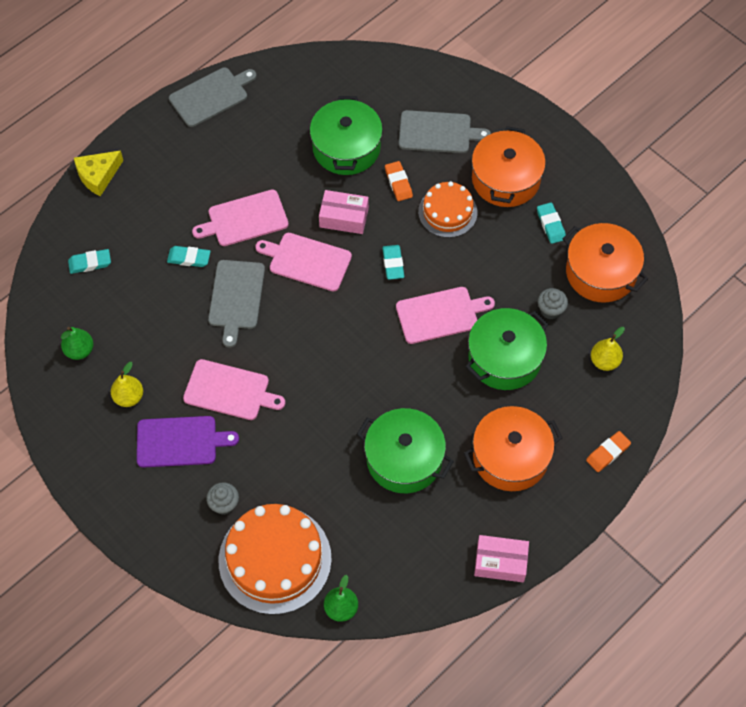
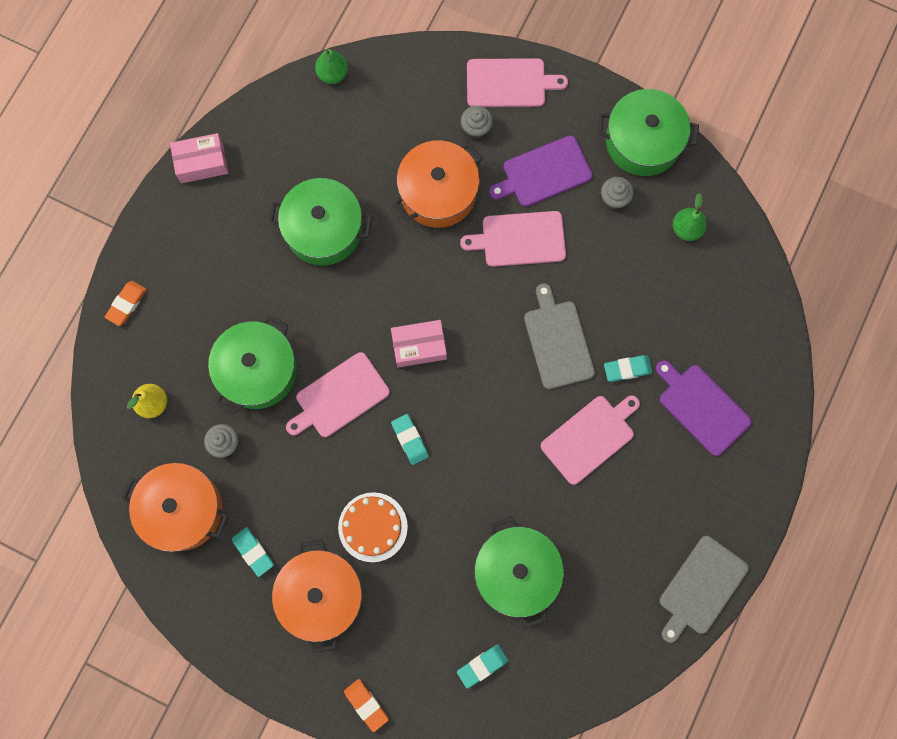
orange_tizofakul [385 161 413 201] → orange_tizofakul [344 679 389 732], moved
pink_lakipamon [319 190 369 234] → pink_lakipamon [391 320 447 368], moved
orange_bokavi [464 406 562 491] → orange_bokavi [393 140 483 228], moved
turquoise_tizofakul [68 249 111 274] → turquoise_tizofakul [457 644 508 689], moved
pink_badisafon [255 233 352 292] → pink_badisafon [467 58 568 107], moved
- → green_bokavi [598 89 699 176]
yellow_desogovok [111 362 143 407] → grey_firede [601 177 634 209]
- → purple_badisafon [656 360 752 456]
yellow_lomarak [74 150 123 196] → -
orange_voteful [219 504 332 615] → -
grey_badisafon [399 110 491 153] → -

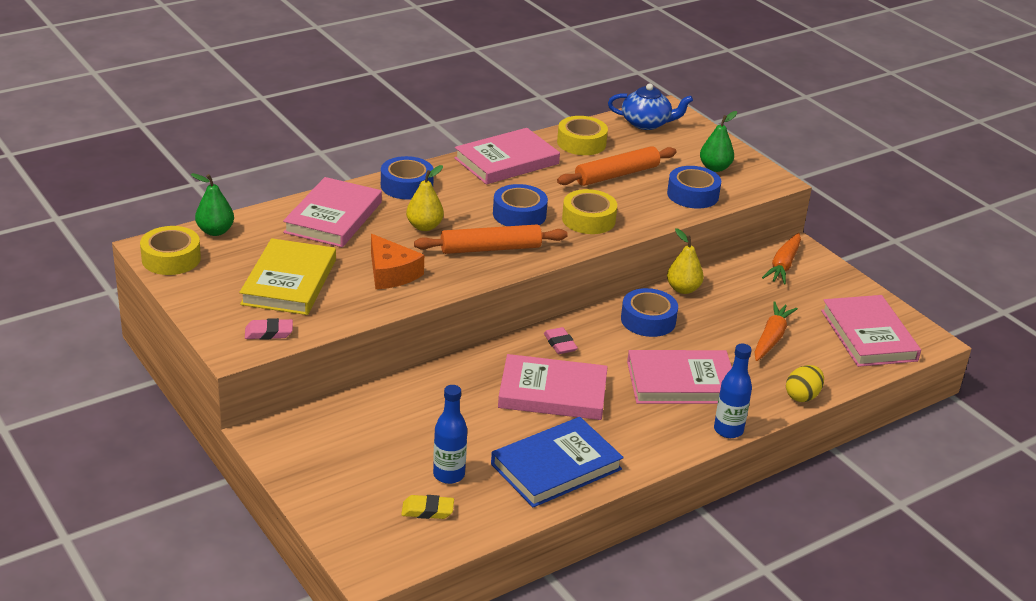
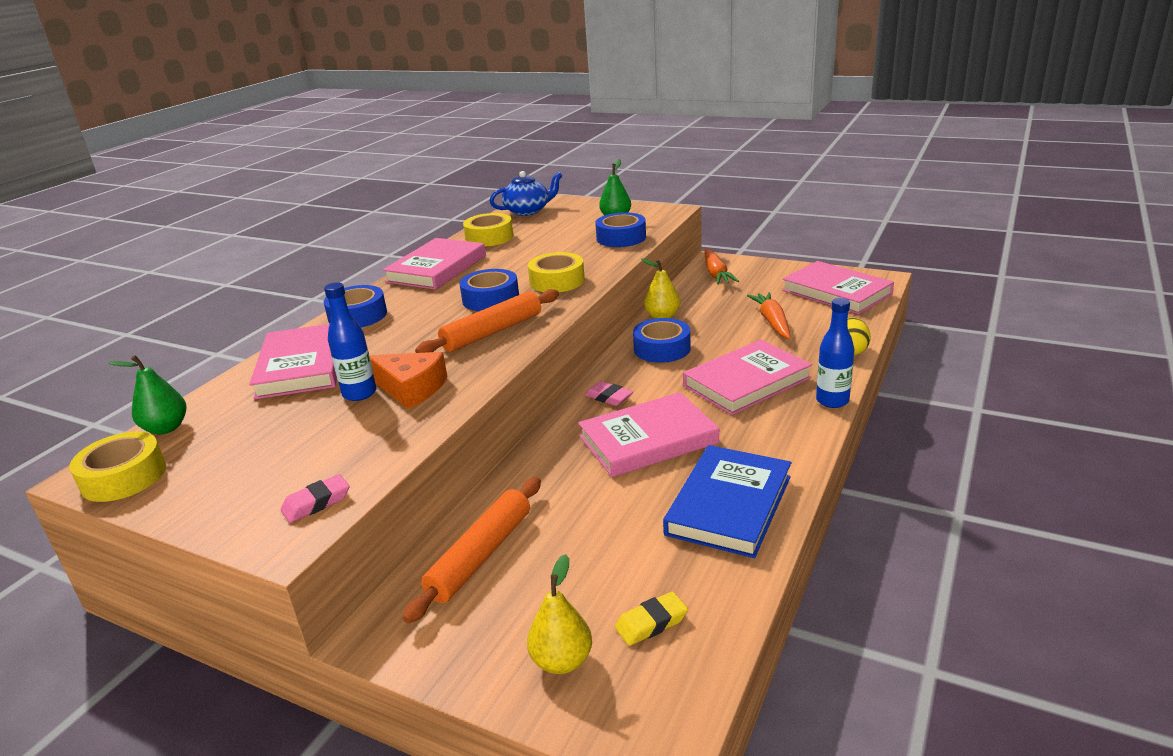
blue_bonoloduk [433 385 467 484] → blue_bonoloduk [324 282 376 401], moved
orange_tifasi [557 146 677 186] → orange_tifasi [403 477 541 623], moved
yellow_desogovok [406 165 444 231] → yellow_desogovok [527 554 592 674], moved
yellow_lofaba [239 238 336 315] → -

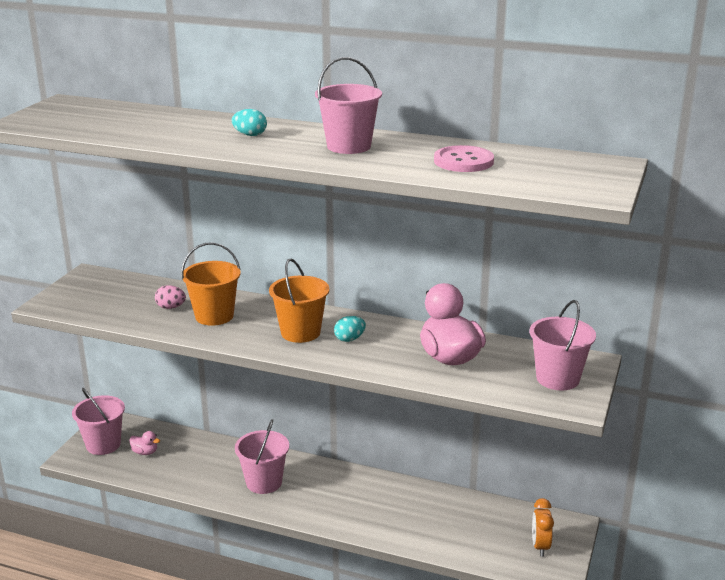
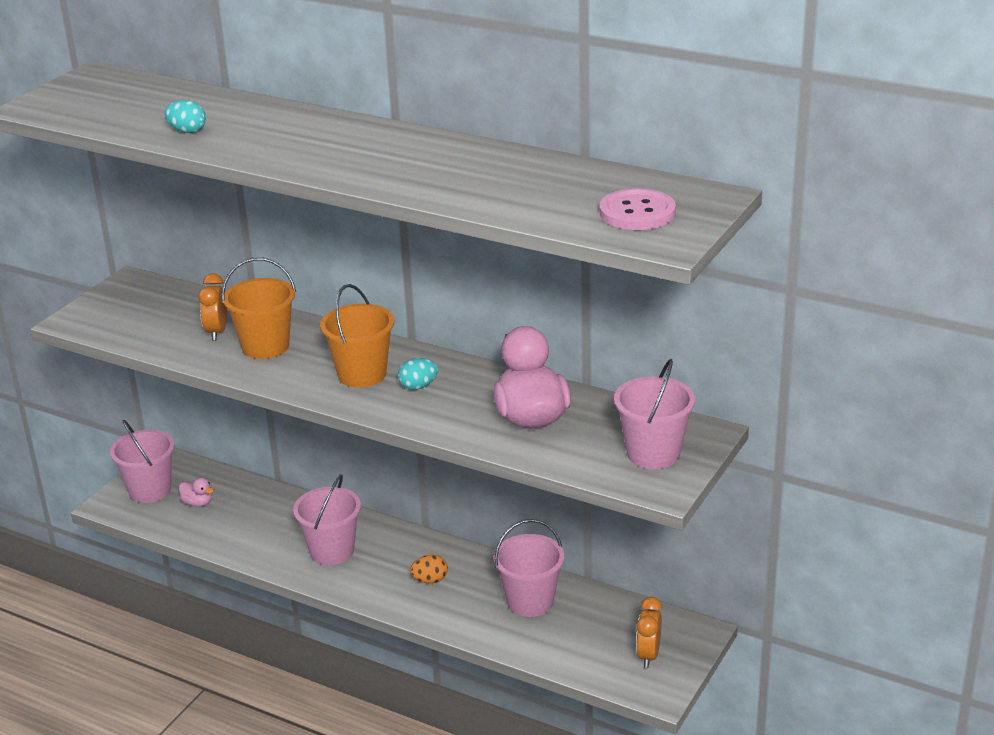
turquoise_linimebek [232 109 267 136] → turquoise_linimebek [164 100 206 133], moved
pink_linimebek [155 285 186 309] → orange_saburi [198 273 227 341]
- → orange_linimebek [410 554 448 583]
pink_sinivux [315 57 382 154] → pink_sinivux [493 519 564 617], moved
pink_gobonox [434 145 494 172] → pink_gobonox [600 188 676 230], moved

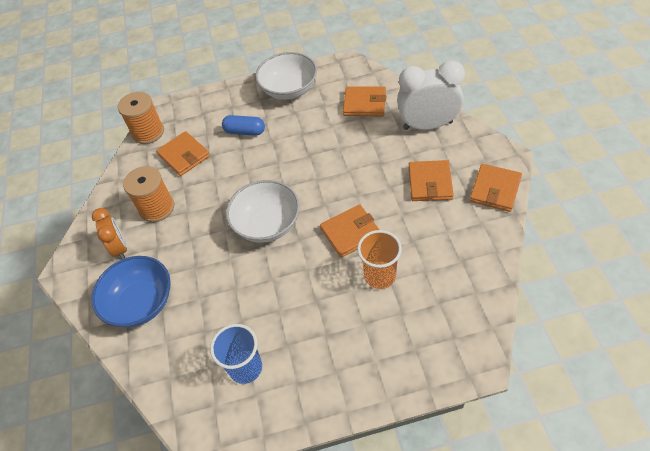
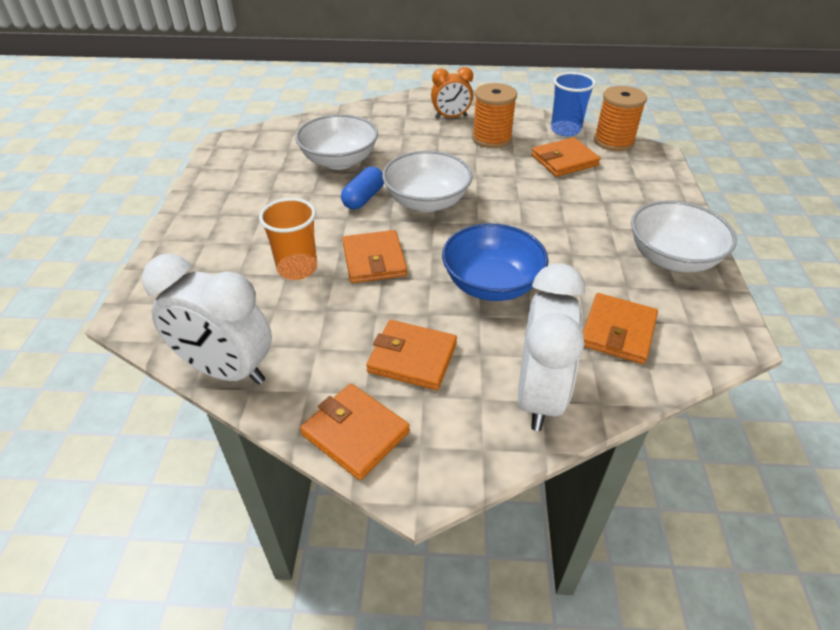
- → white_saburi [142 254 272 384]
- → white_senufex [295 114 378 170]
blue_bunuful [222 115 265 136] → blue_bunuful [341 167 384 210], moved
blue_senufex [91 256 171 327] → blue_senufex [442 223 548 301], moved
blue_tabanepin [210 324 262 384] → blue_tabanepin [551 72 596 136], moved

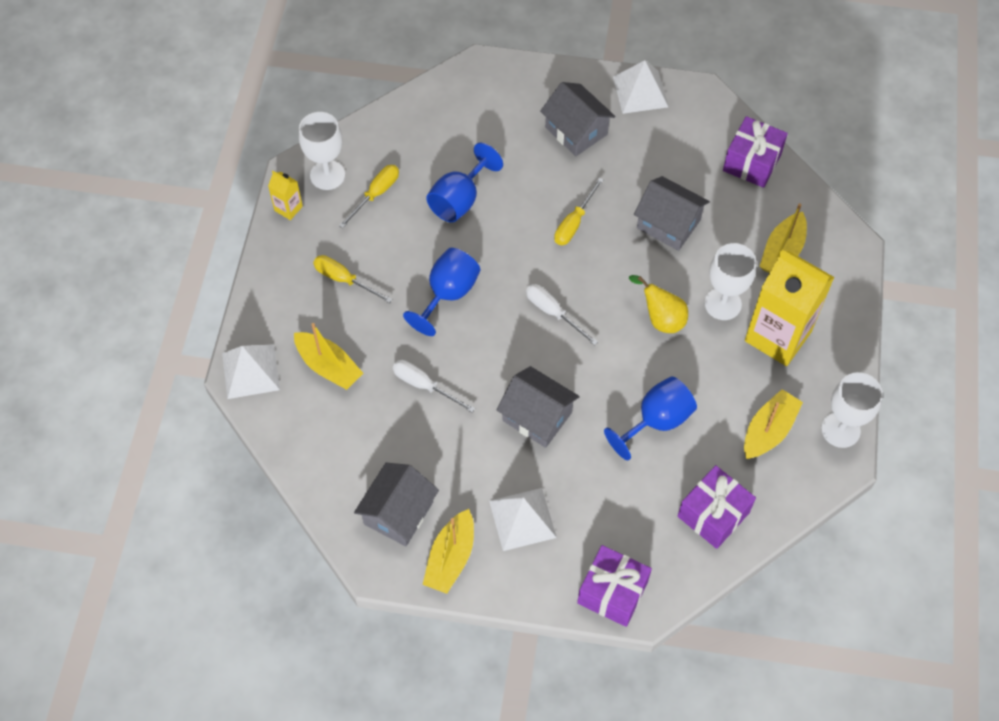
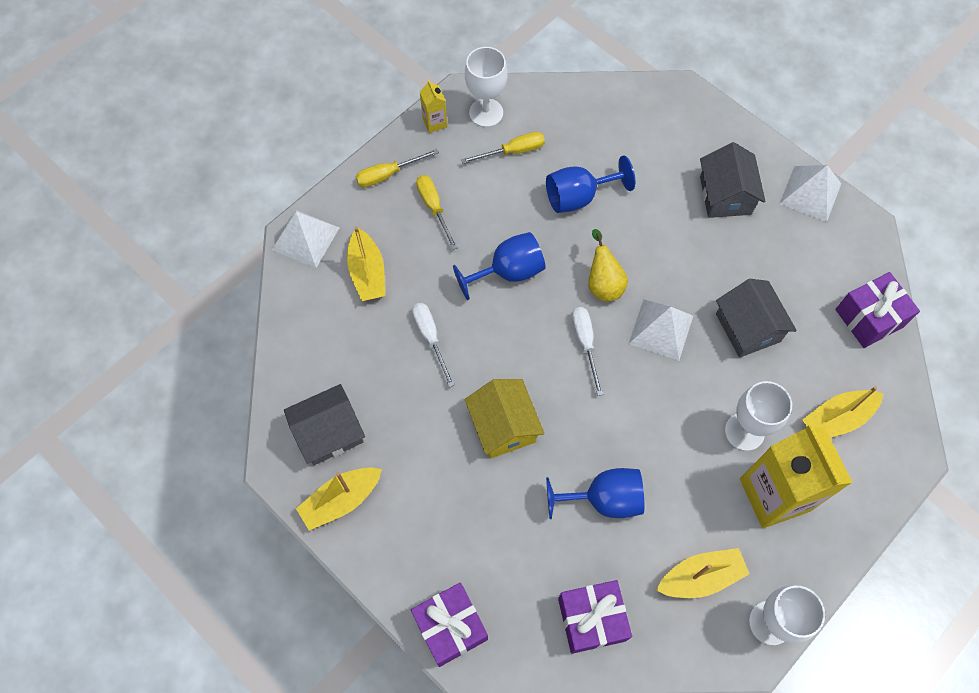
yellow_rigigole [554 178 604 245] → yellow_rigigole [356 149 439 187], moved
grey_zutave [497 366 580 448] → yellow_zutave [465 379 545 458]
yellow_desogovok [629 275 688 333] → yellow_desogovok [588 229 628 301], moved
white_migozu [489 488 557 551] → white_migozu [629 300 693 361], moved

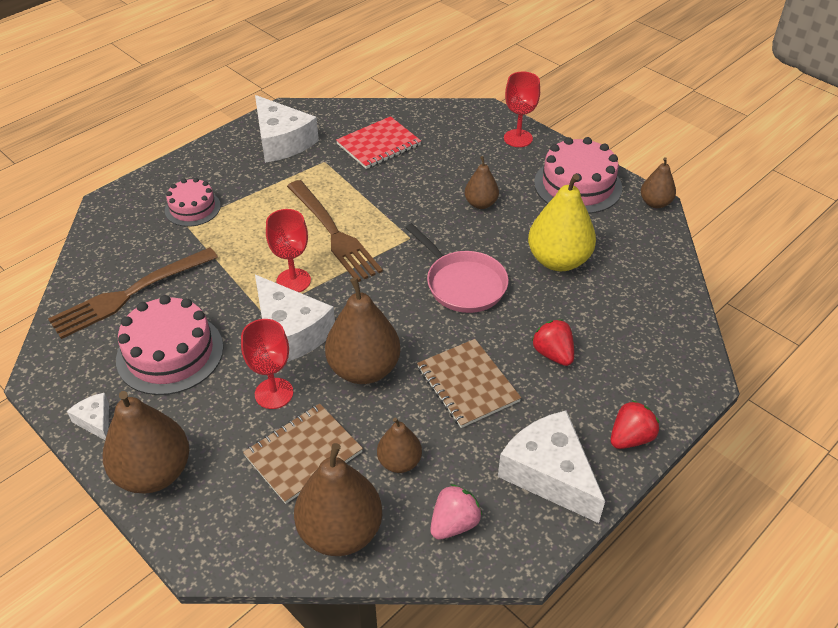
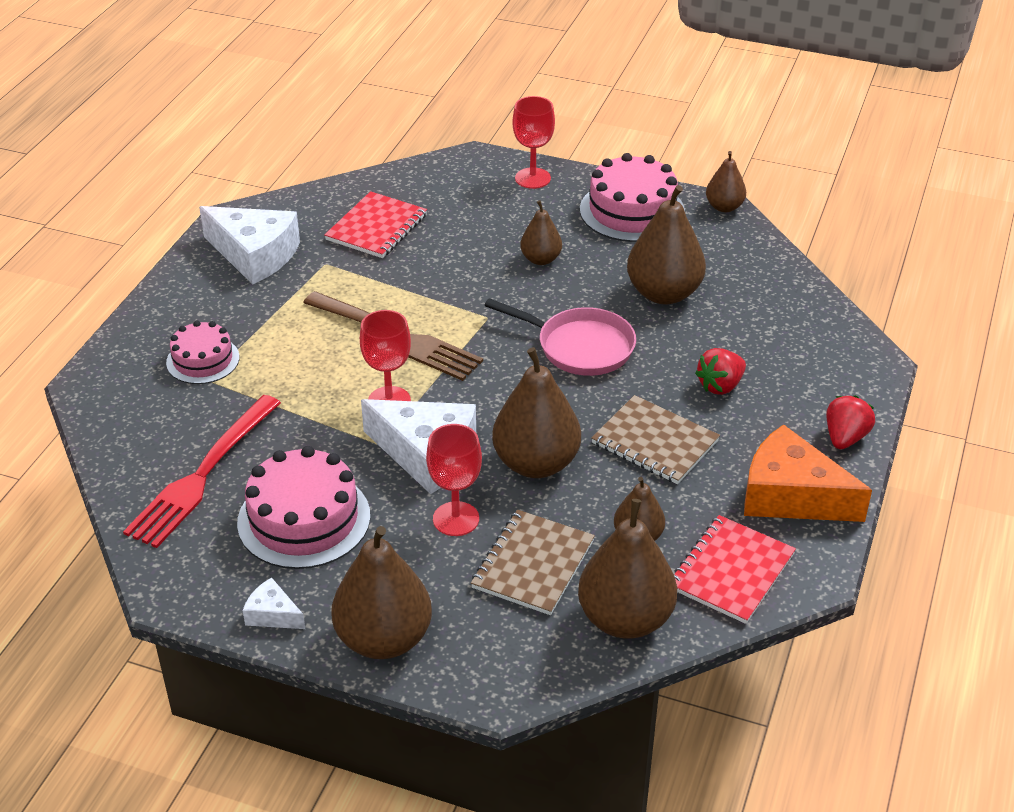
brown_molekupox [48 247 218 339] → red_molekupox [123 395 281 548]
yellow_desogovok [528 174 596 271] → brown_desogovok [627 185 706 304]
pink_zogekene [430 484 482 539] → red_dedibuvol [674 515 796 624]
red_zogekene [532 319 574 366] → red_zogekene [695 348 746 395], 75 degrees counterclockwise
white_lomarak [498 410 605 523] → orange_lomarak [744 424 872 522]

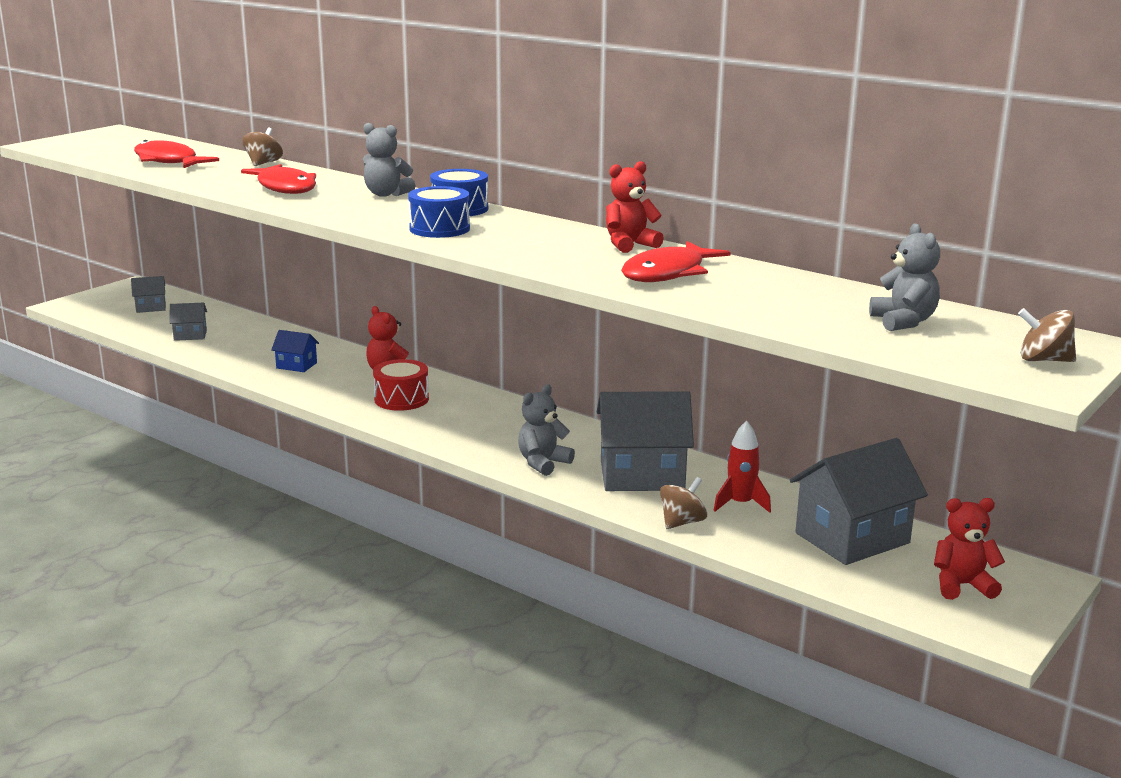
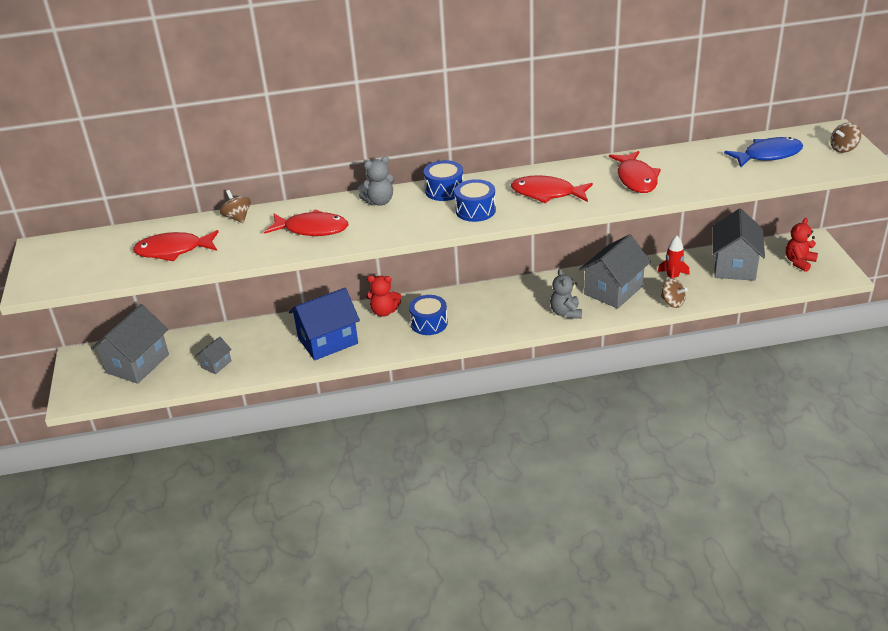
grey_zutave [131 276 166 313] → grey_zutave [91 304 169 384], x2.09
blue_zutave [271 330 319 372] → blue_zutave [289 288 360 360], x2.09
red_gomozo [373 359 429 411] → blue_gomozo [409 295 448 335]
- → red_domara [511 175 593 203]
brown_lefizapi [660 477 707 529] → brown_lefizapi [661 278 688 308], 135 degrees clockwise
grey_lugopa [869 223 940 331] → blue_domara [724 137 803 167]
red_lugopa [606 161 664 253] → -

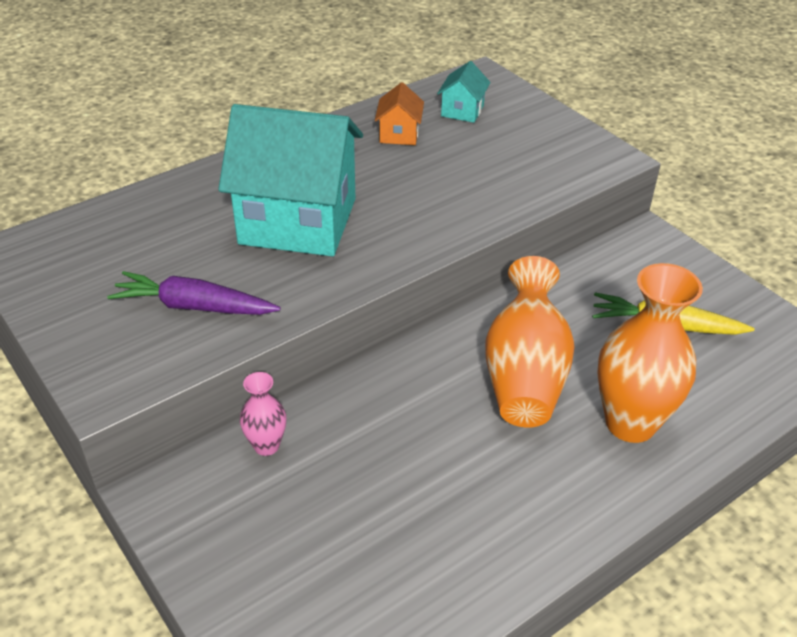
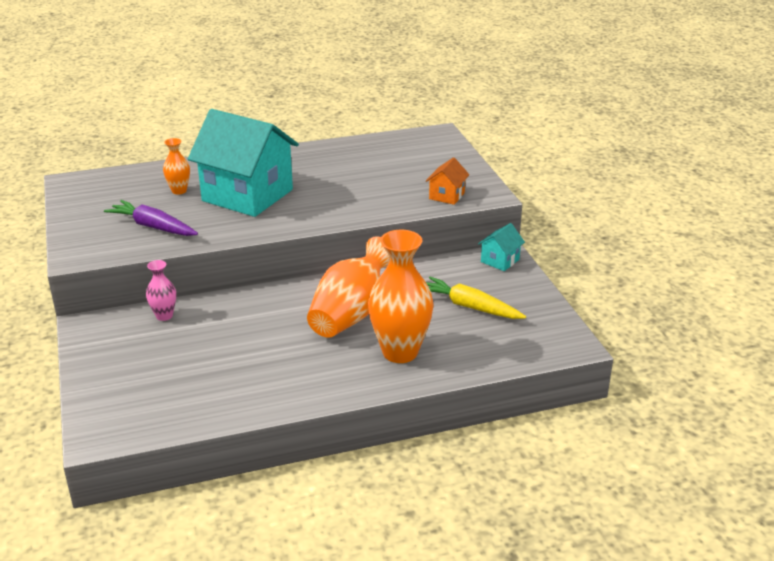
- → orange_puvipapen [163 138 190 194]
orange_zutave [375 82 424 145] → orange_zutave [426 157 469 205], moved
turquoise_zutave [437 61 491 123] → turquoise_zutave [478 223 525 271], moved

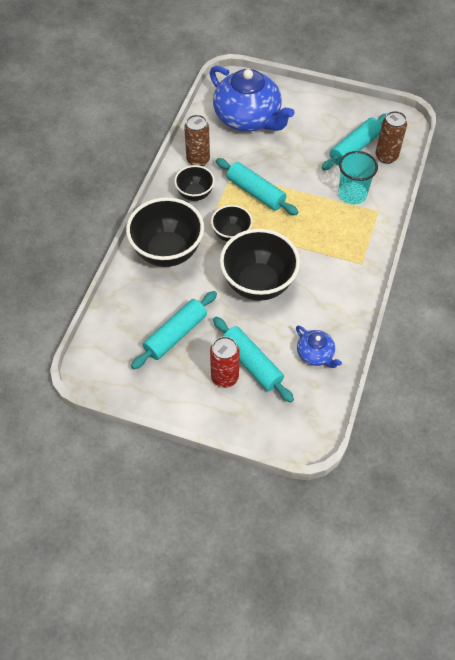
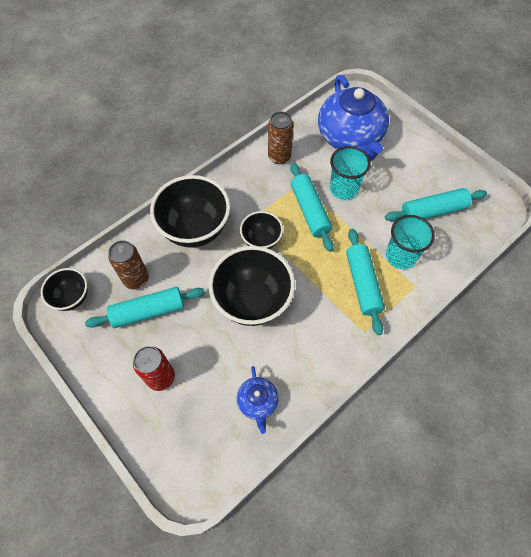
black_senufex [174 165 215 201] → black_senufex [41 268 88 311], moved
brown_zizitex [376 111 407 164] → brown_zizitex [108 240 149 289], moved
- → turquoise_tabanepin [330 146 371 200]
turquoise_tifasi [213 317 294 403] → turquoise_tifasi [346 229 385 335], moved

